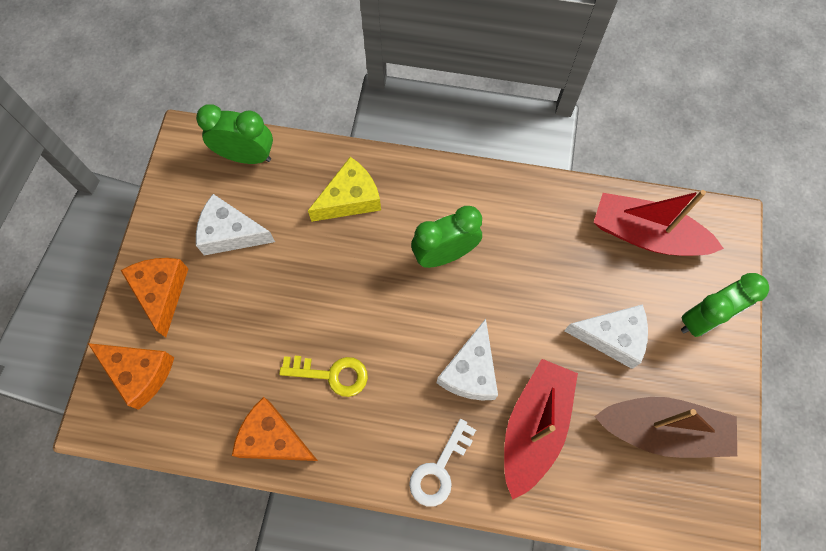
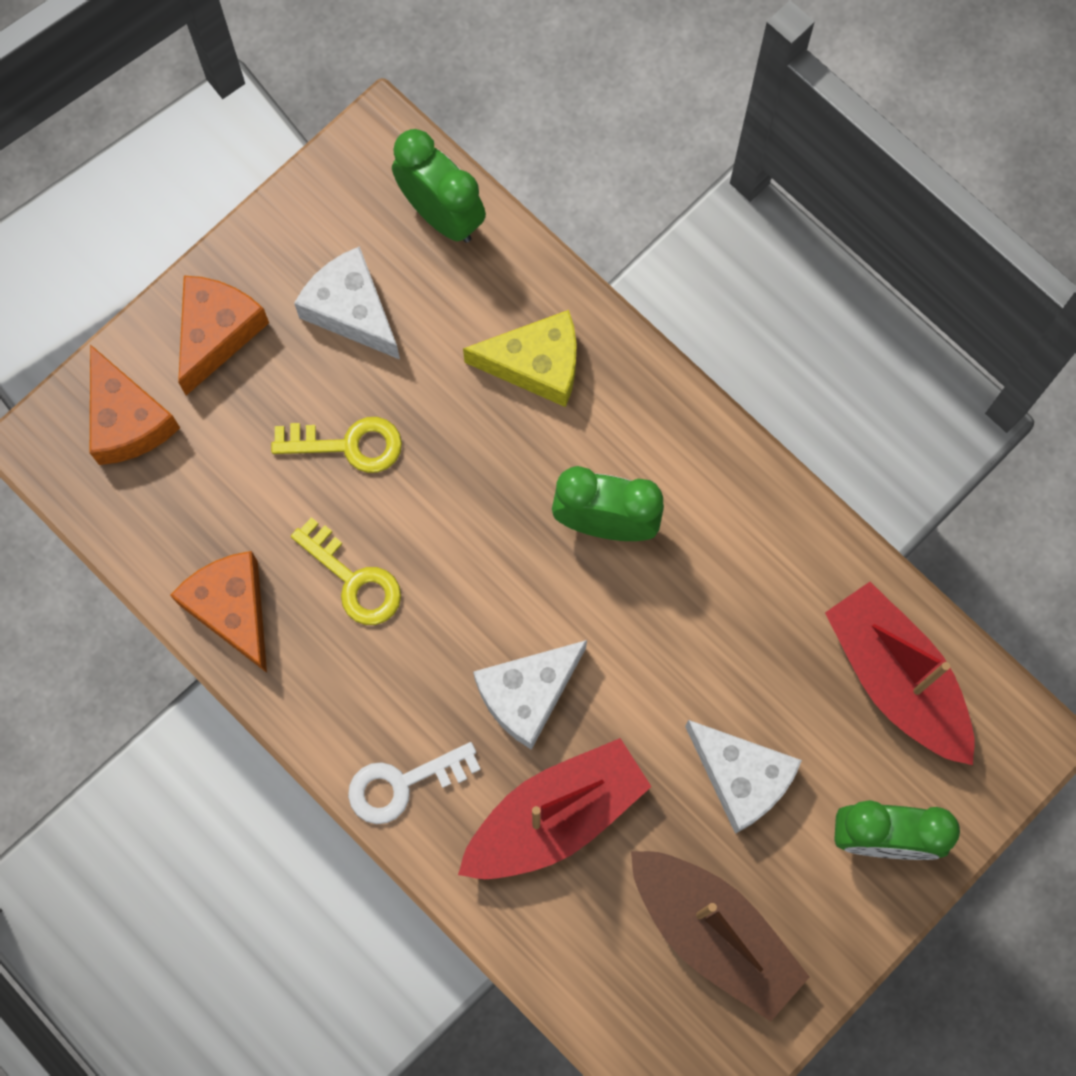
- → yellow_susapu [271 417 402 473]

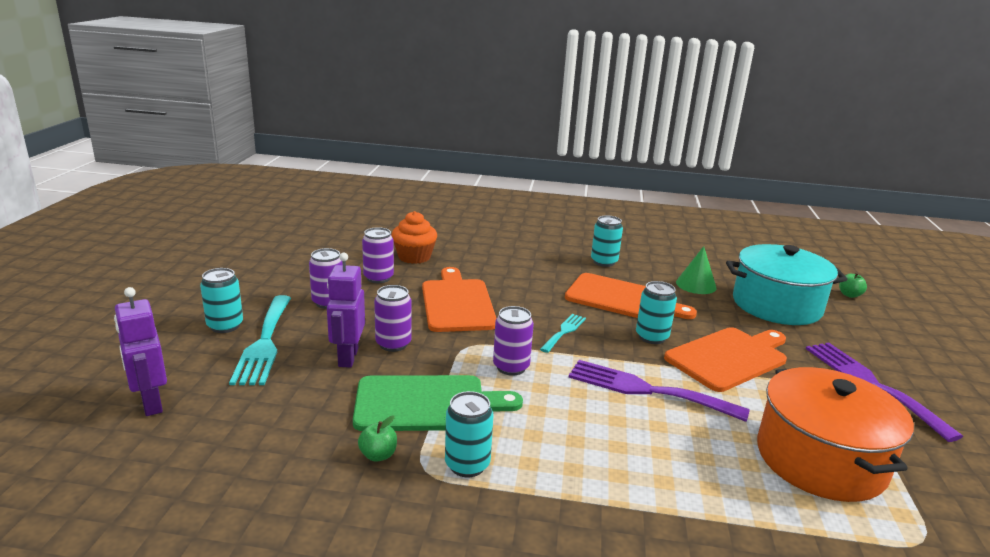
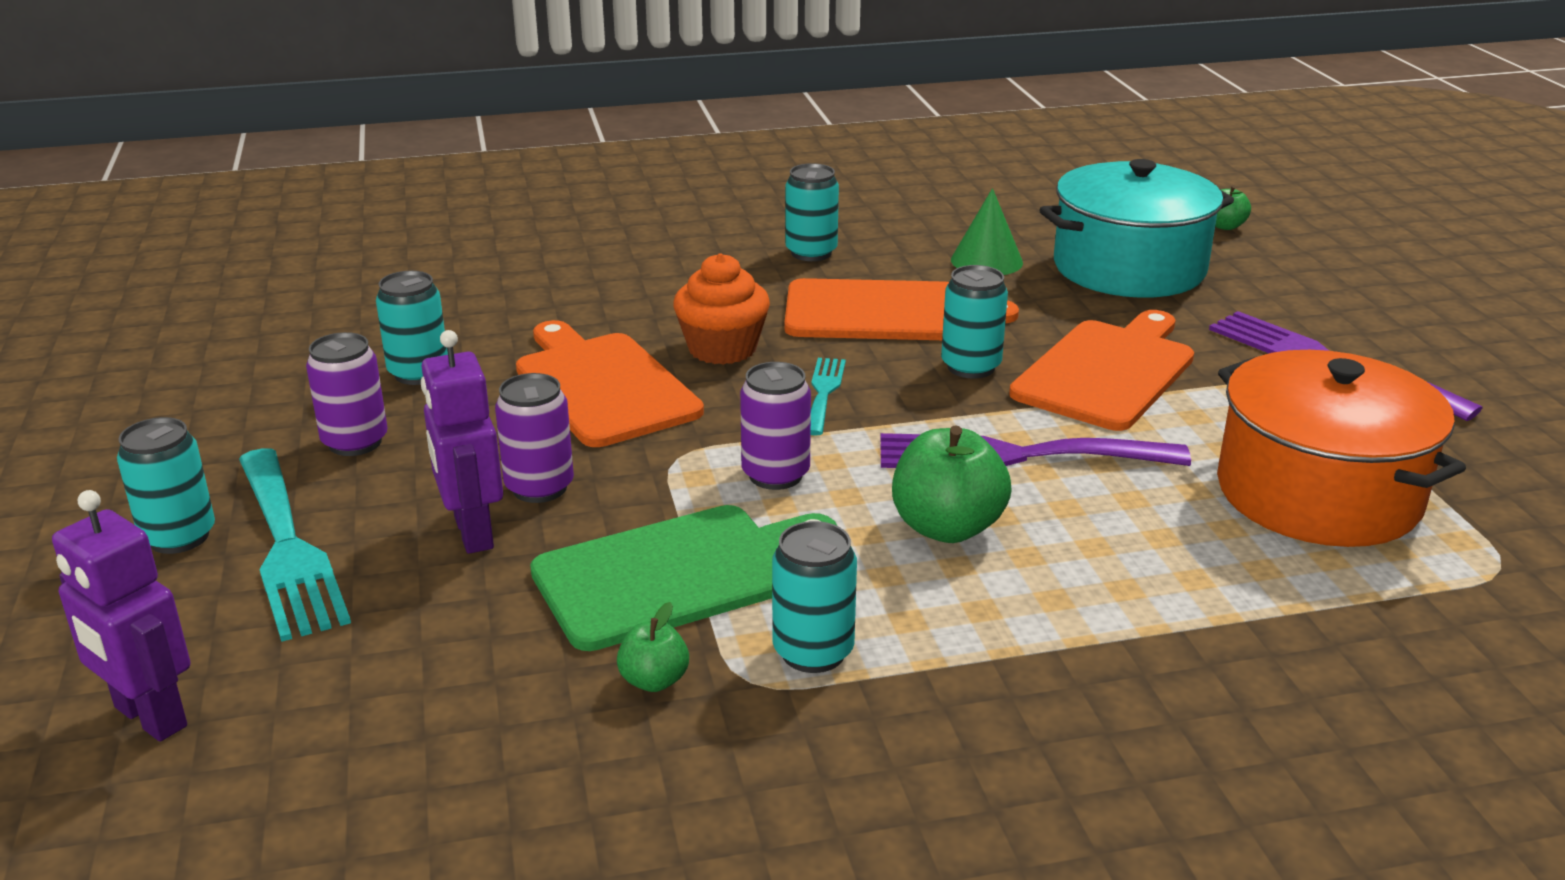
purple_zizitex [362 227 394 283] → turquoise_zizitex [376 271 448 385]
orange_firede [392 211 437 264] → orange_firede [673 253 770 365], moved
- → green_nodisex [892 425 1012 543]

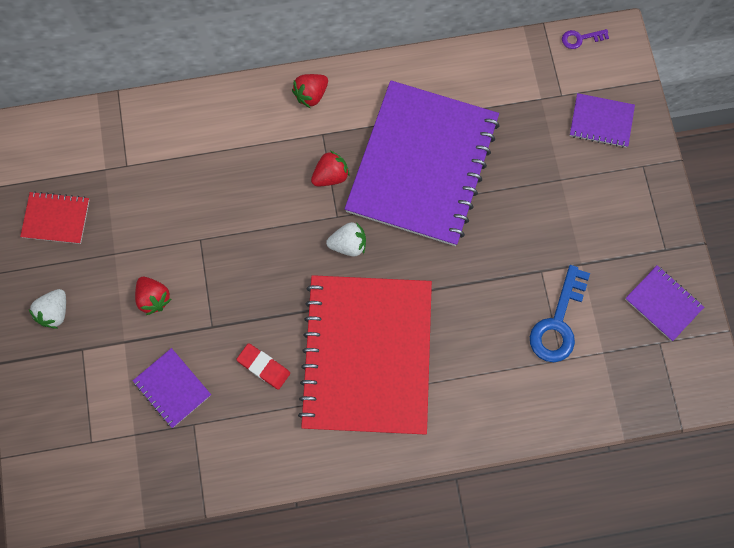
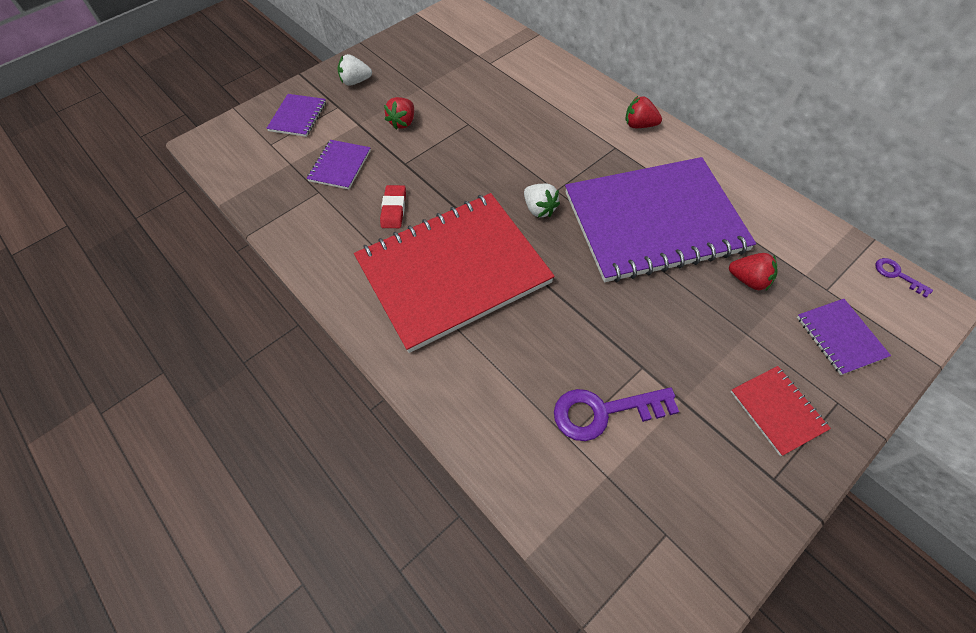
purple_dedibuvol [625 265 704 341] → purple_dedibuvol [266 94 326 137], moved
blue_susapu [530 265 590 362] → purple_susapu [554 387 679 441]
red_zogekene [311 151 350 186] → red_zogekene [729 253 778 290], moved
red_dedibuvol [20 191 89 244] → red_dedibuvol [731 366 831 456], moved

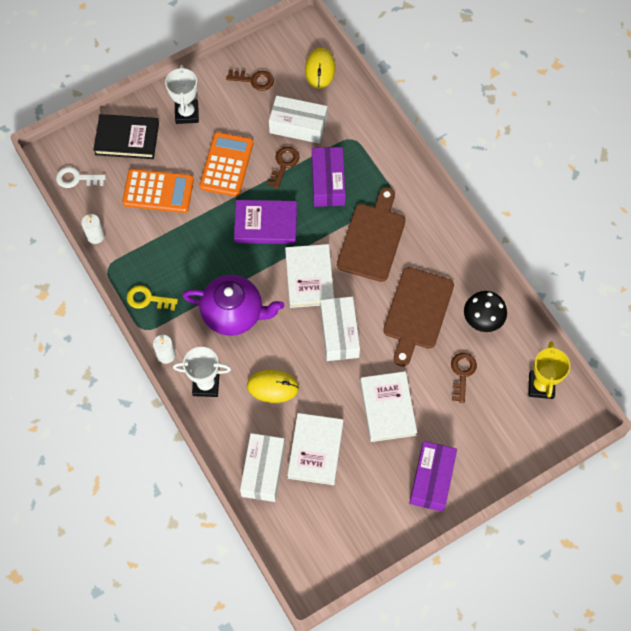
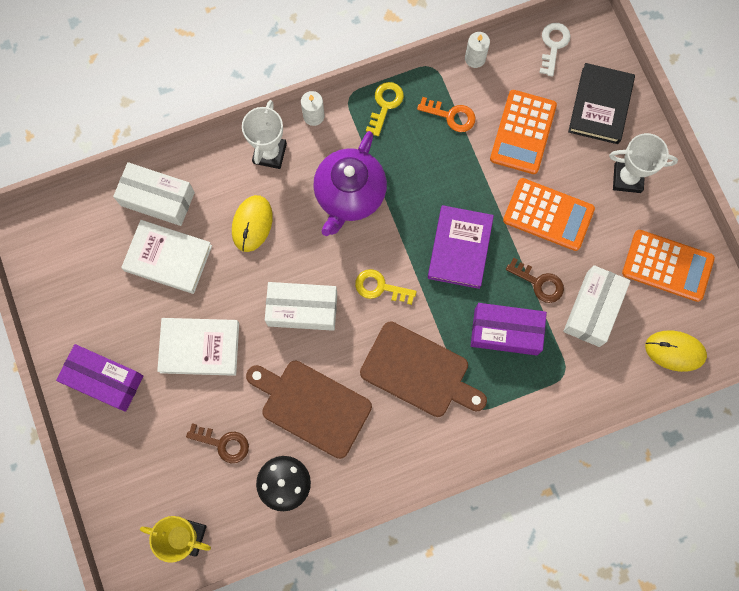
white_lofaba [285 244 334 308] → yellow_susapu [355 269 417 305]
- → orange_susapu [417 97 476 132]
brown_susapu [226 70 274 91] → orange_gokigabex [622 230 715 302]

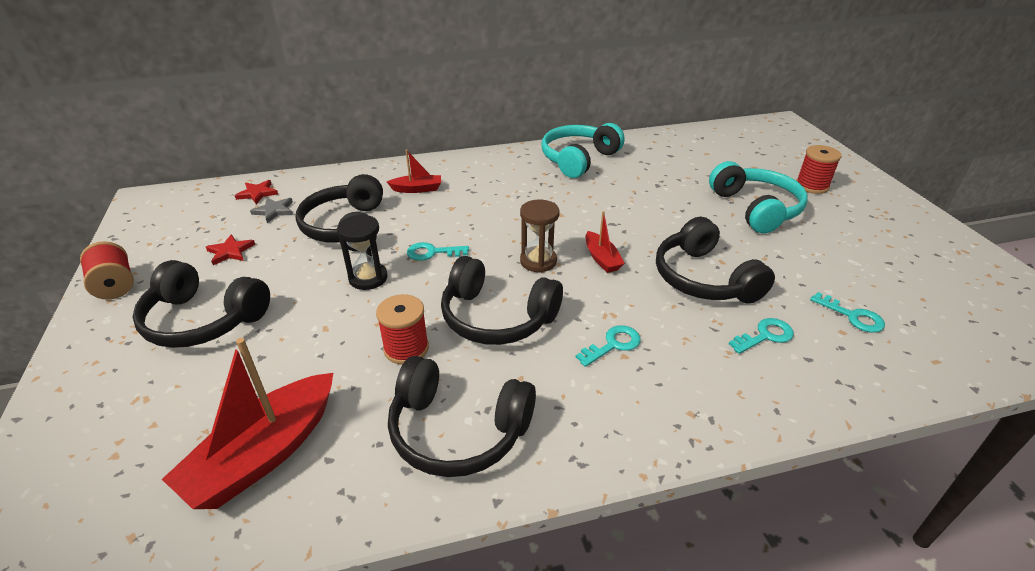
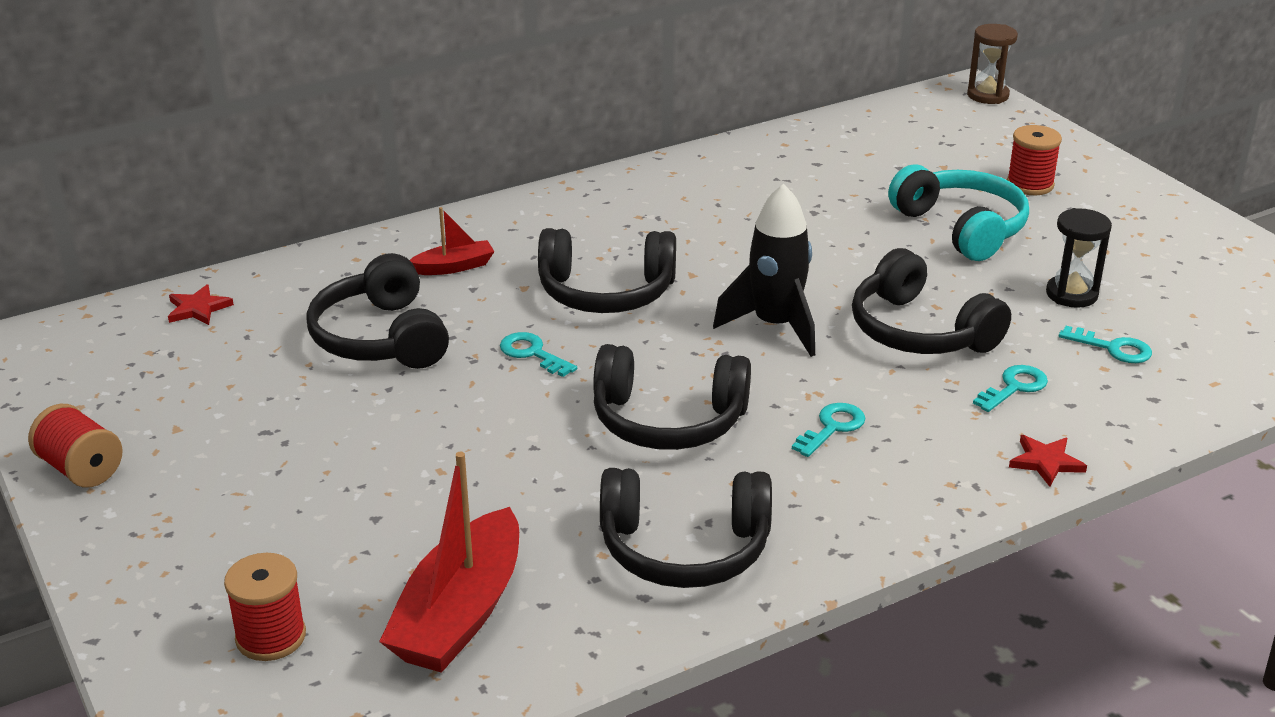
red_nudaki [376 294 429 365] → red_nudaki [224 553 306 661], moved
turquoise_susapu [407 242 469 261] → turquoise_susapu [500 332 577 377], 60 degrees clockwise
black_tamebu [133 260 270 348] → black_tamebu [538 228 676 313], moved
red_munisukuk [586 211 625 273] → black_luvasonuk [713 183 815 357]
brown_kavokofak [520 200 560 273] → brown_kavokofak [967 24 1018 104], moved
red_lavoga [206 234 255 265] → red_lavoga [1009 435 1087 487], moved
black_kavokofak [337 214 388 290] → black_kavokofak [1046 208 1112 308], moved
grey_lavoga [250 198 293 223] → -
turquoise_tamebu [542 123 625 178] → -

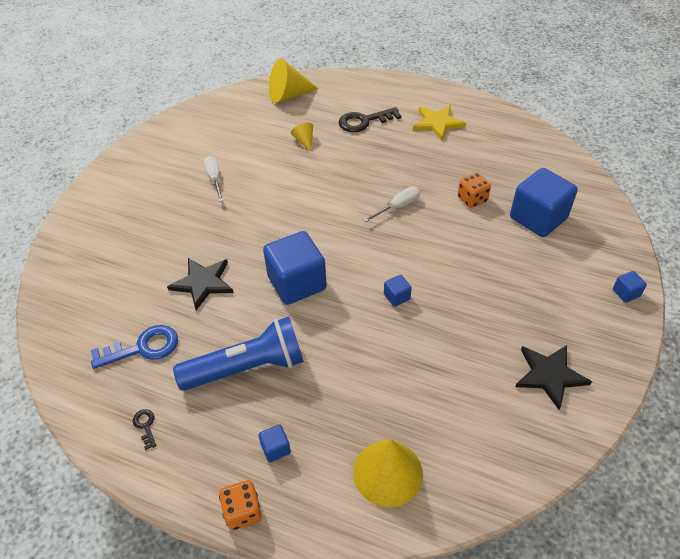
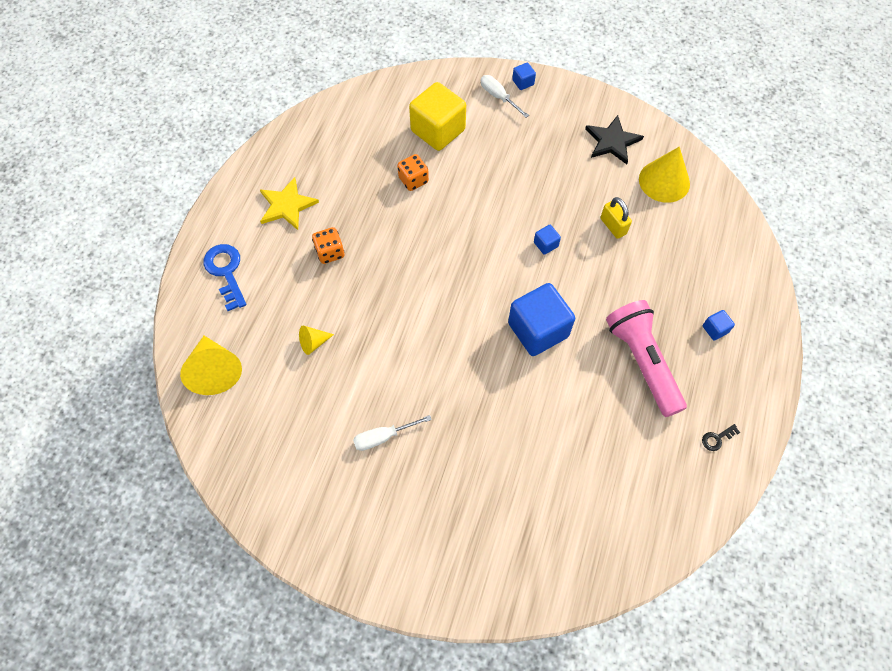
blue_susapu [91 325 178 369] → blue_susapu [203 244 246 311], moved
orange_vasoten [219 480 262 530] → orange_vasoten [312 227 344 264], moved
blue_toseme [510 168 578 237] → yellow_toseme [409 82 466 151]
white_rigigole [363 186 420 222] → white_rigigole [481 75 529 118], moved
- → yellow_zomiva [600 197 632 239]
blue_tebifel [173 317 304 391] → pink_tebifel [606 300 687 417]
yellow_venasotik [353 439 423 507] → yellow_venasotik [639 147 690 203], moved
black_lavoga [167 258 234 310] → -
black_susapu [339 107 402 132] → -

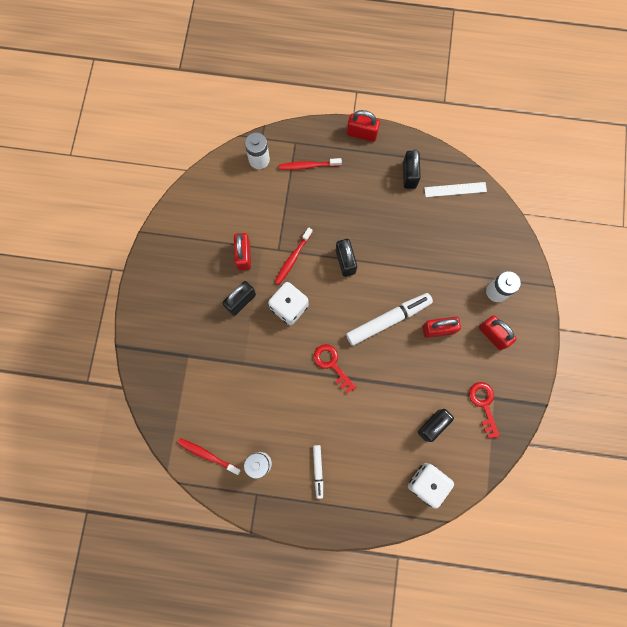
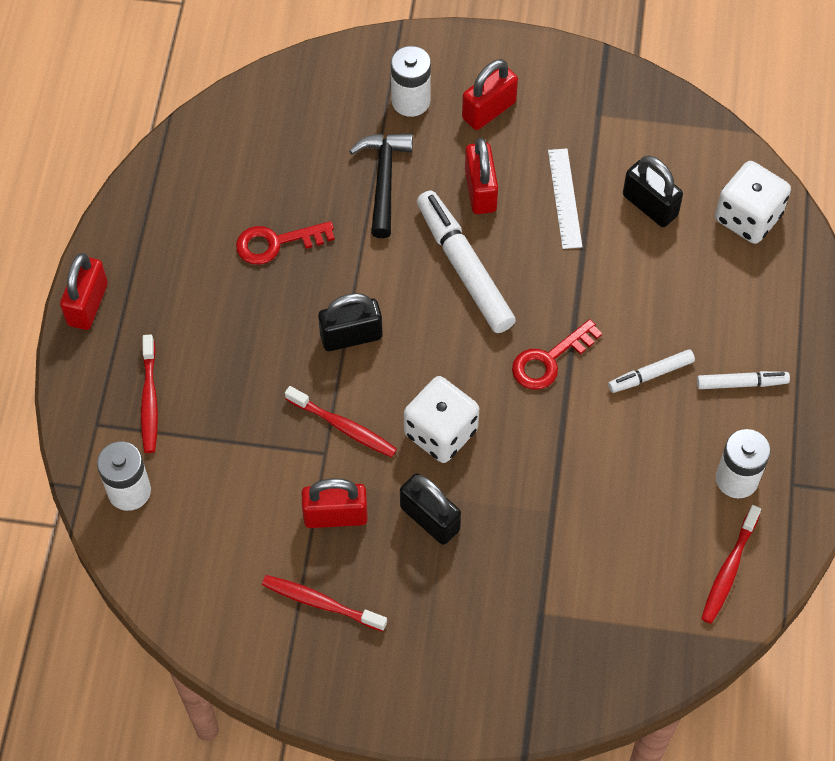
red_susapu [469 382 500 439] → red_susapu [236 221 335 265], moved
- → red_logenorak [262 575 387 632]
- → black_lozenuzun [349 133 413 238]
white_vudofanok [424 182 487 197] → white_vudofanok [548 148 583 249], moved
- → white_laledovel [608 349 695 393]
black_zomiva [403 149 421 189] → -

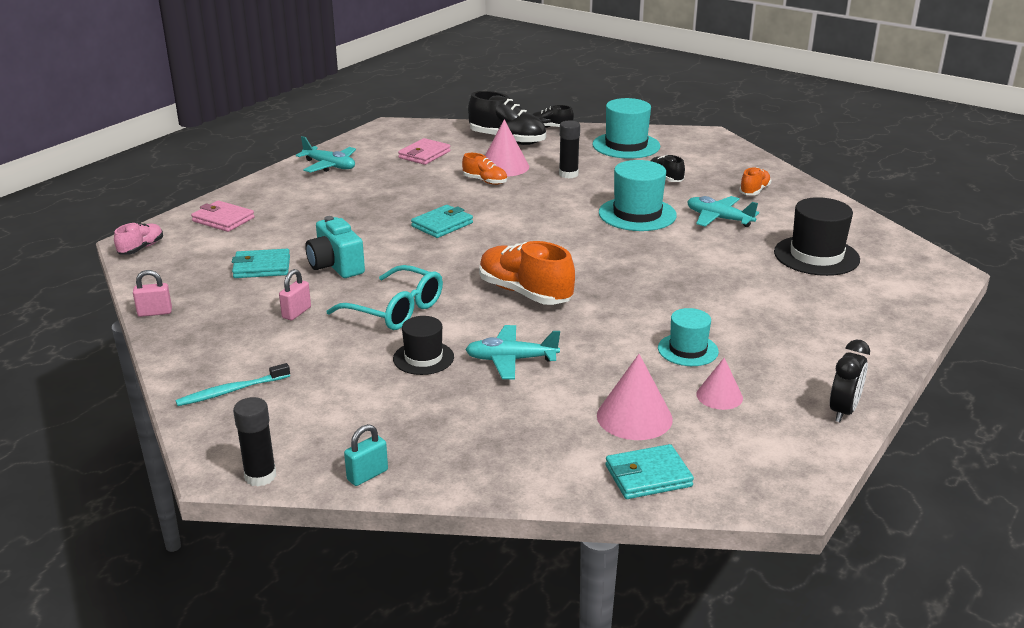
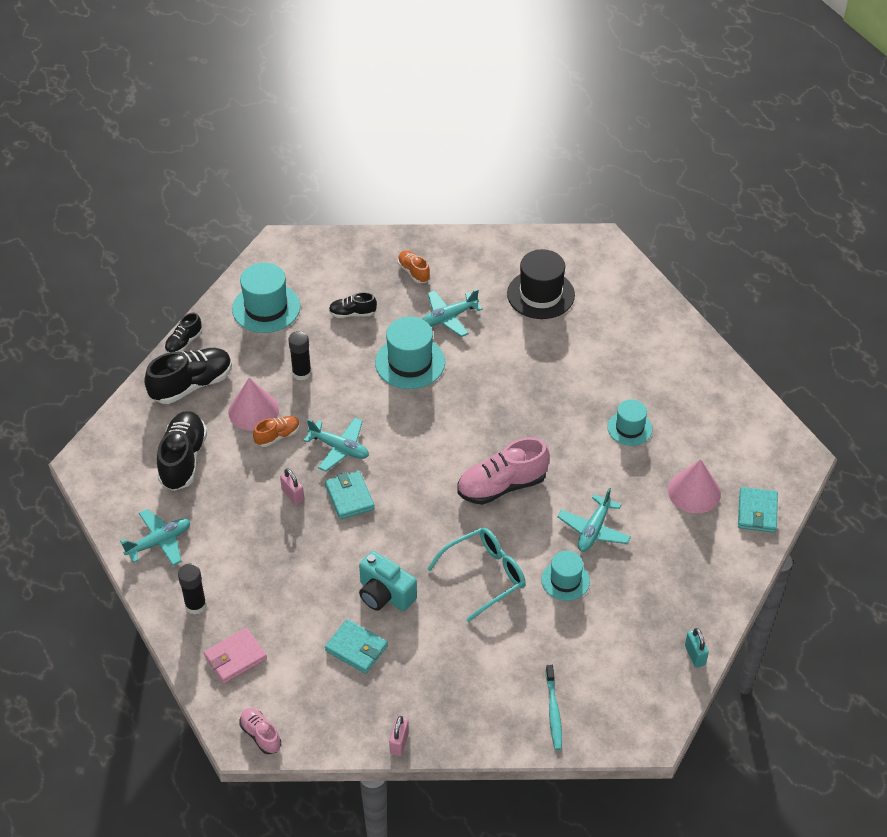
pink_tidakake [398 138 451 165] → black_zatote [157 411 207 491]
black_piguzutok [233 397 276 486] → black_piguzutok [178 564 207 614], moved
pink_zomiva [279 269 311 320] → pink_zomiva [280 468 304 505], moved
- → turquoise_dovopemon [303 418 369 472]
turquoise_tidakake [232 249 290 278] → turquoise_tidakake [325 619 388 674], 75 degrees counterclockwise
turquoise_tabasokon [305 216 365 278] → turquoise_tabasokon [359 551 417 611], 45 degrees clockwise
orange_zatote [479 241 575 305] → pink_zatote [457 437 550 505]
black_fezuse [393 316 454 375] → turquoise_fezuse [541 551 590 601]
pink_venasotik [696 358 743 410] → -
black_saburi [830 340 870 422] → -

